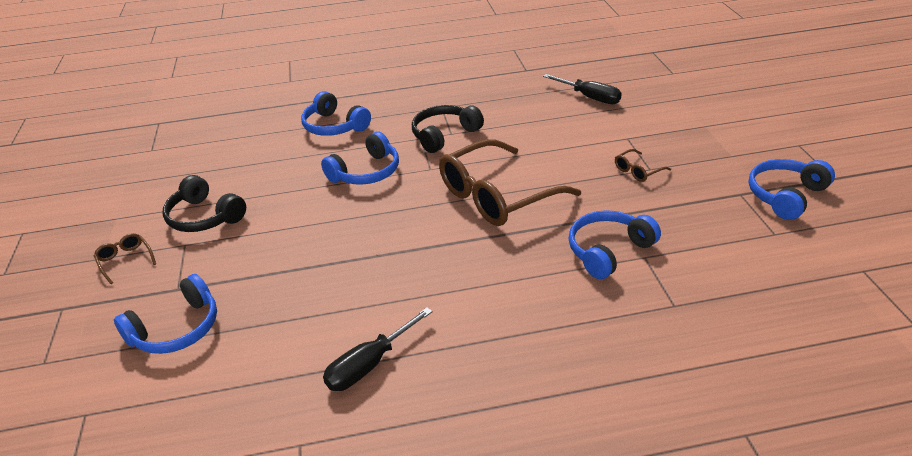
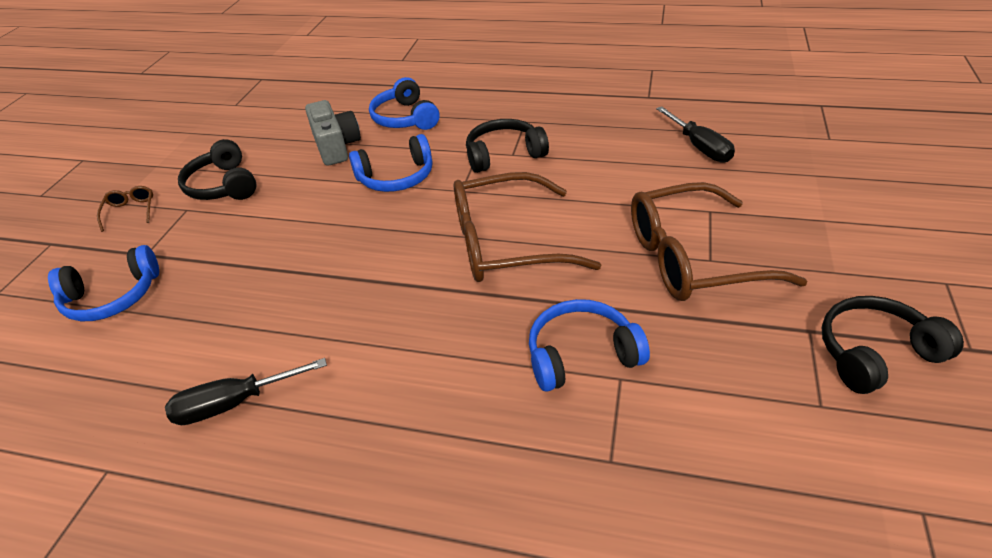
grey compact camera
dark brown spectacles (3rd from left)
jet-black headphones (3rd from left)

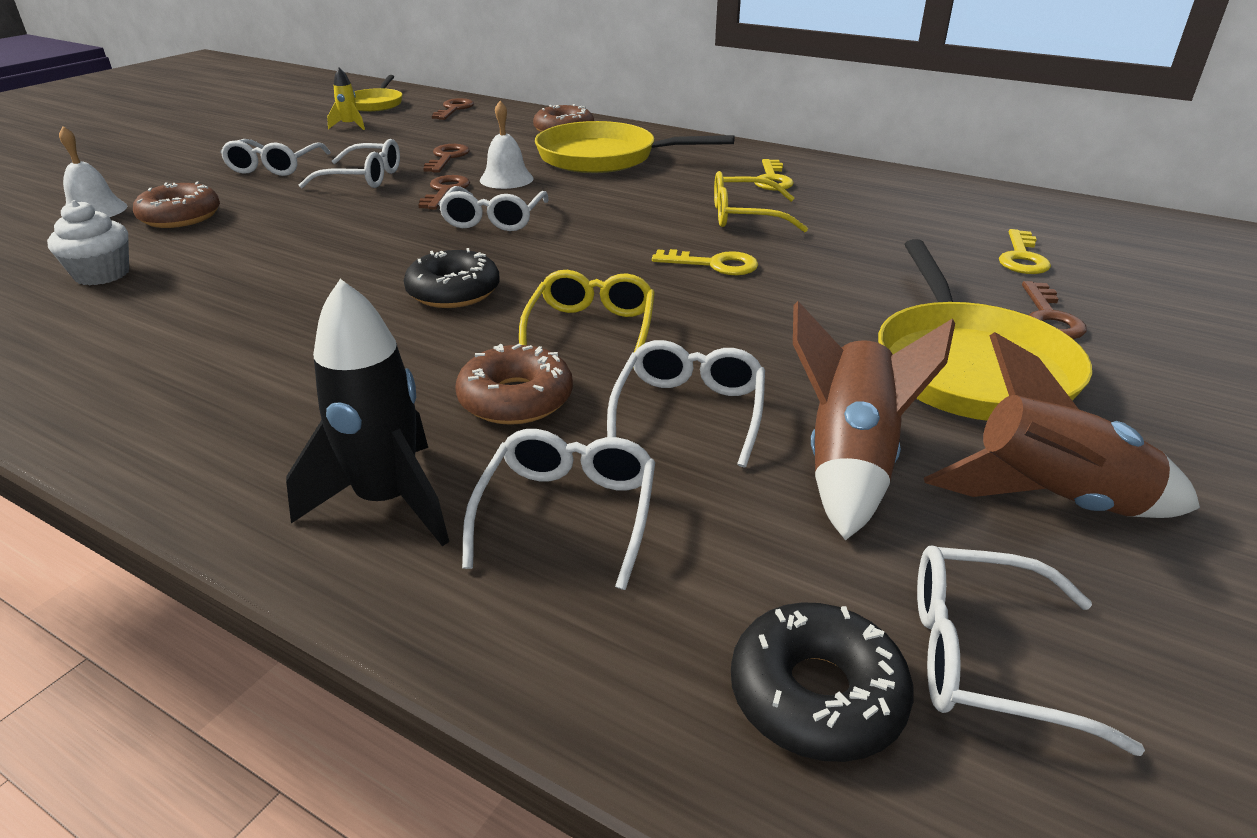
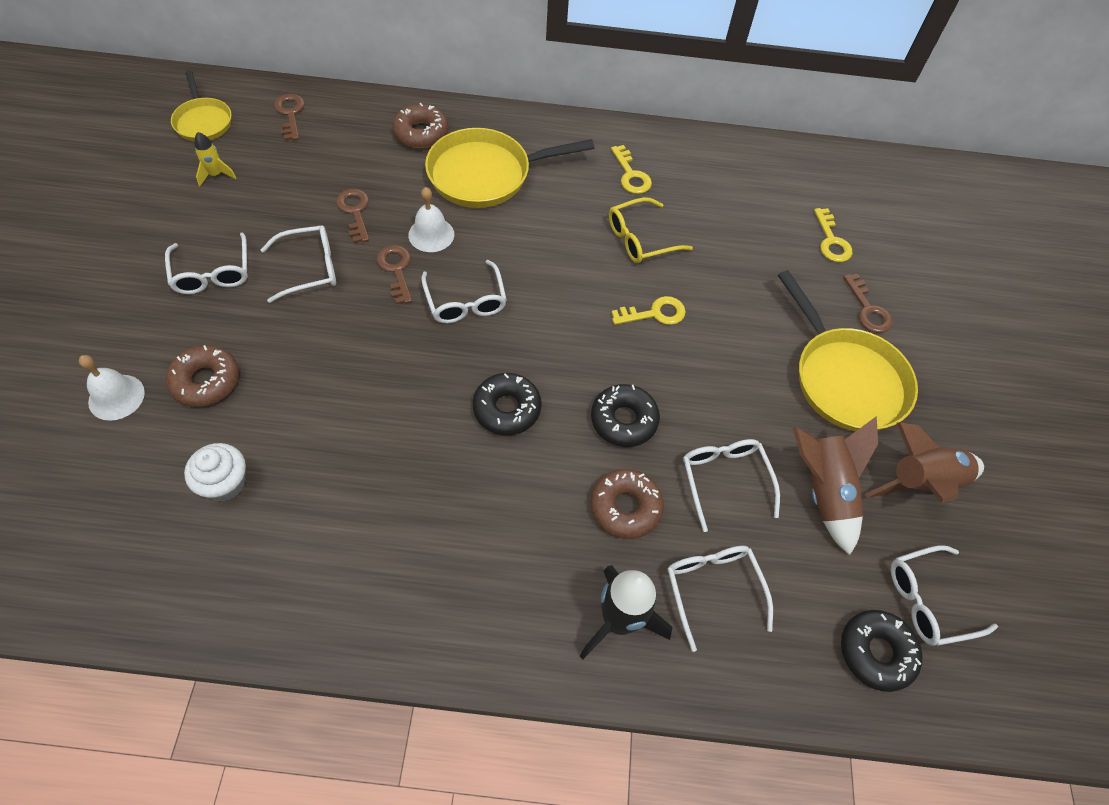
jet-black donut (2nd from left)

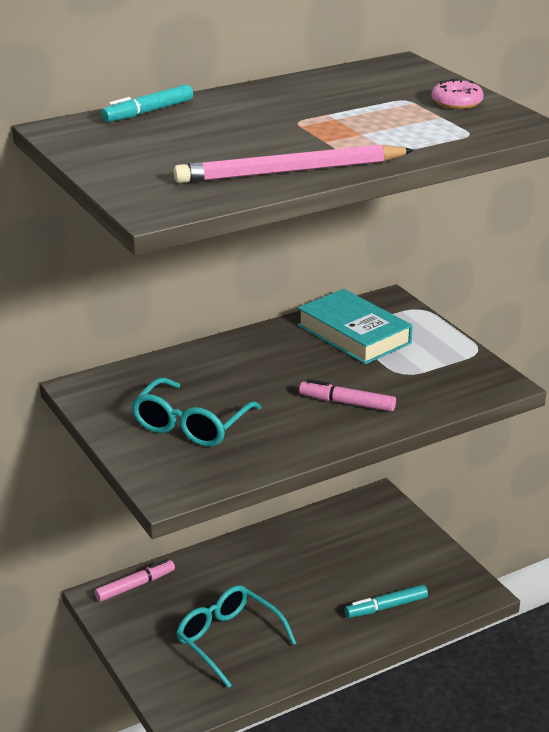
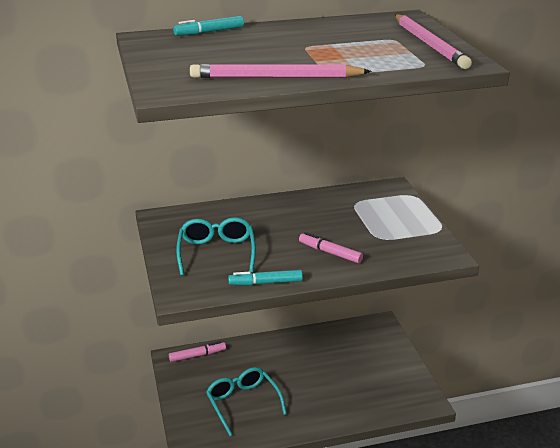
teal spectacles (1st from left)
teal felt pen (2nd from left)
rosy pencil (2nd from left)
teal book

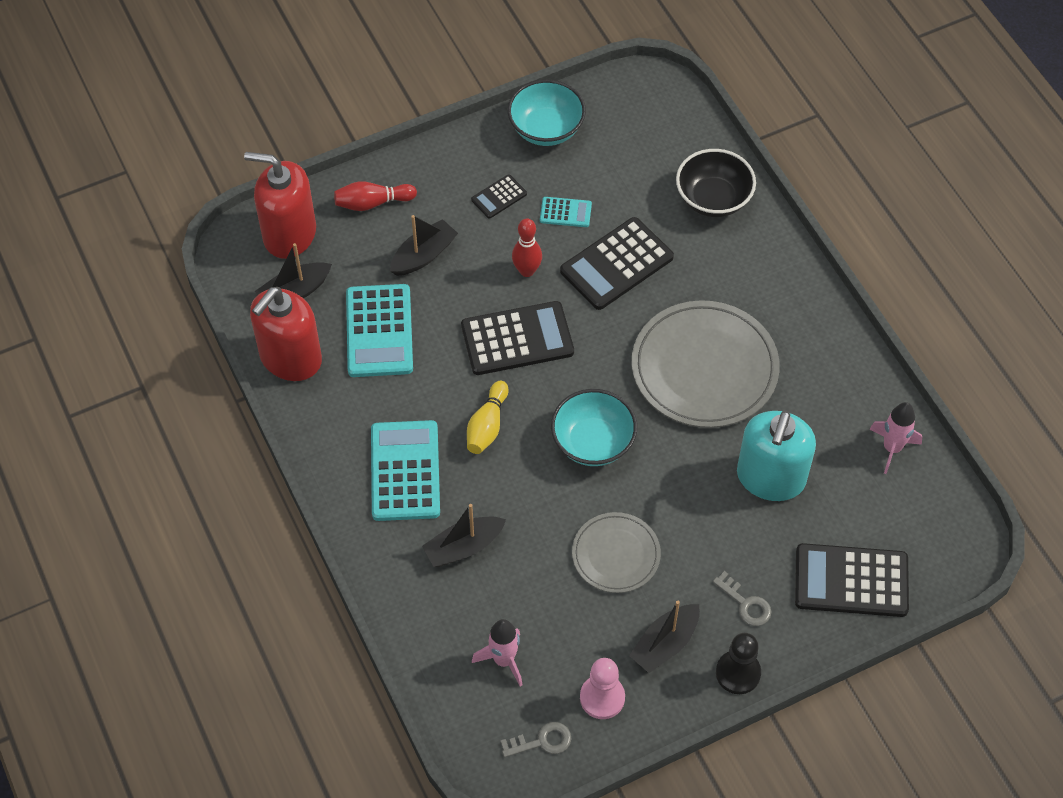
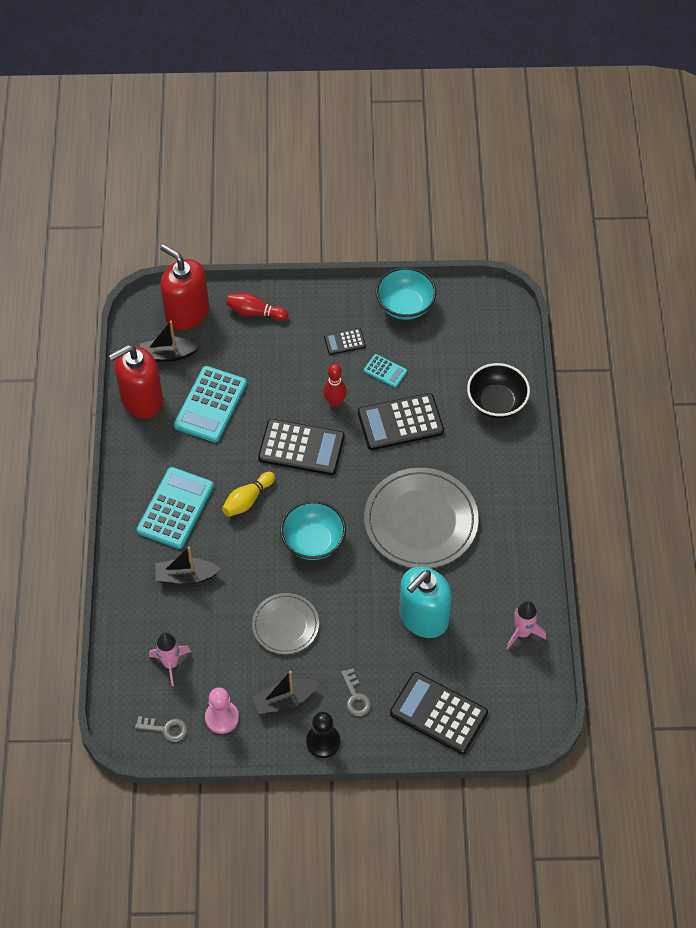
jet-black toy boat (2nd from left in the first image)

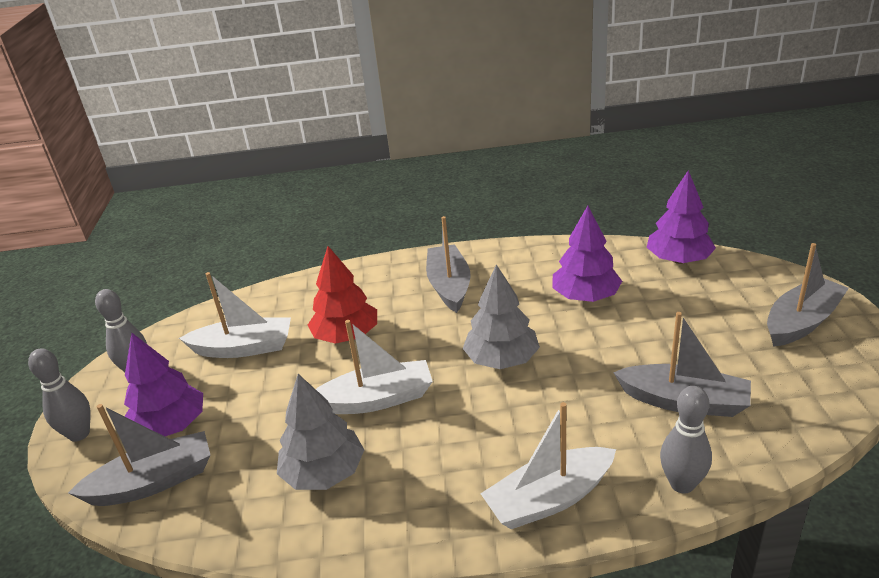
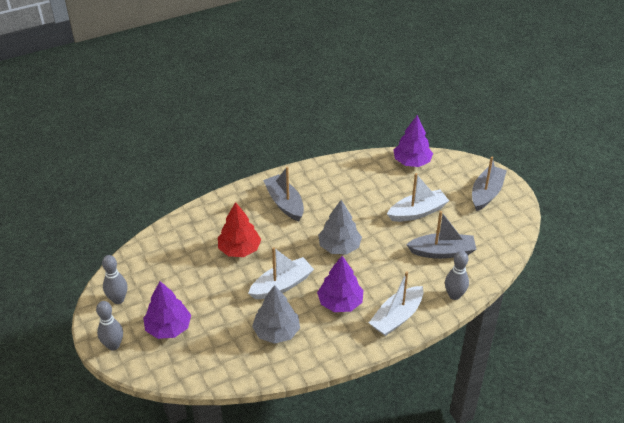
royal purple fir tree (2nd from left)
pure white toy boat (3rd from left)
grey toy boat (1st from left in the first image)

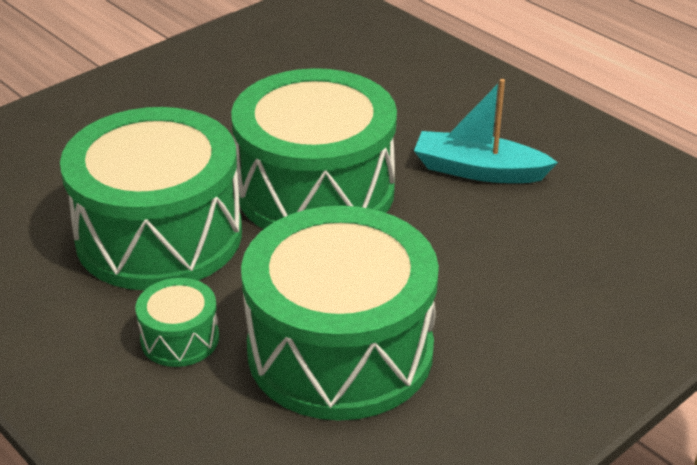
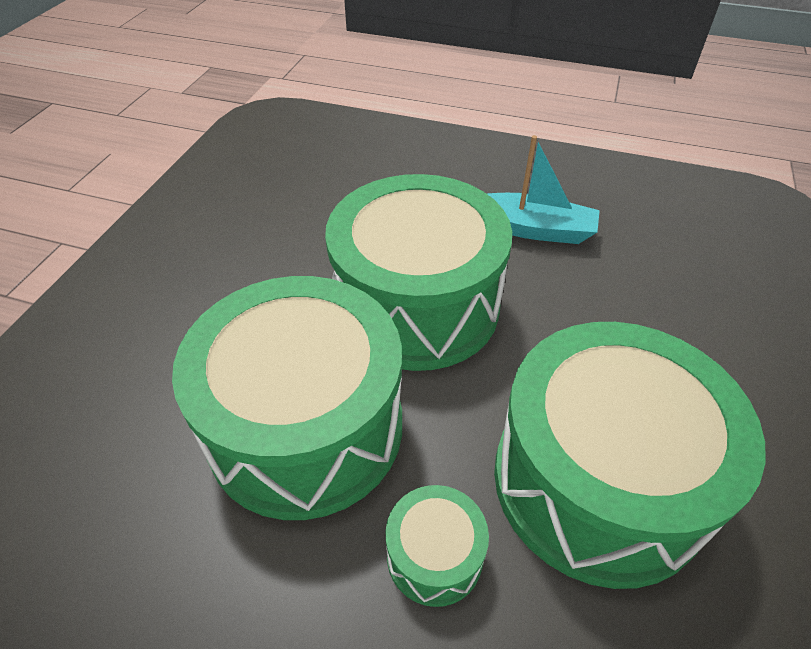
teal toy boat

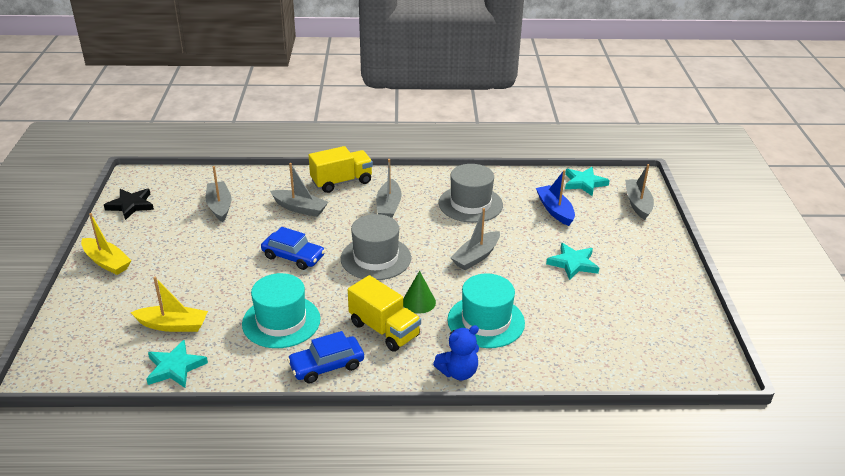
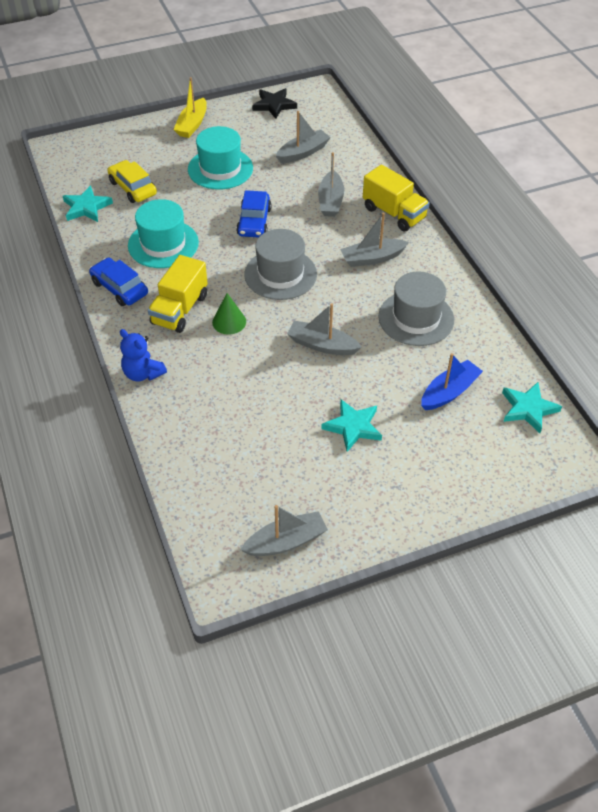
bright yellow car
teal hat (2nd from left)
grey toy boat (1st from left)

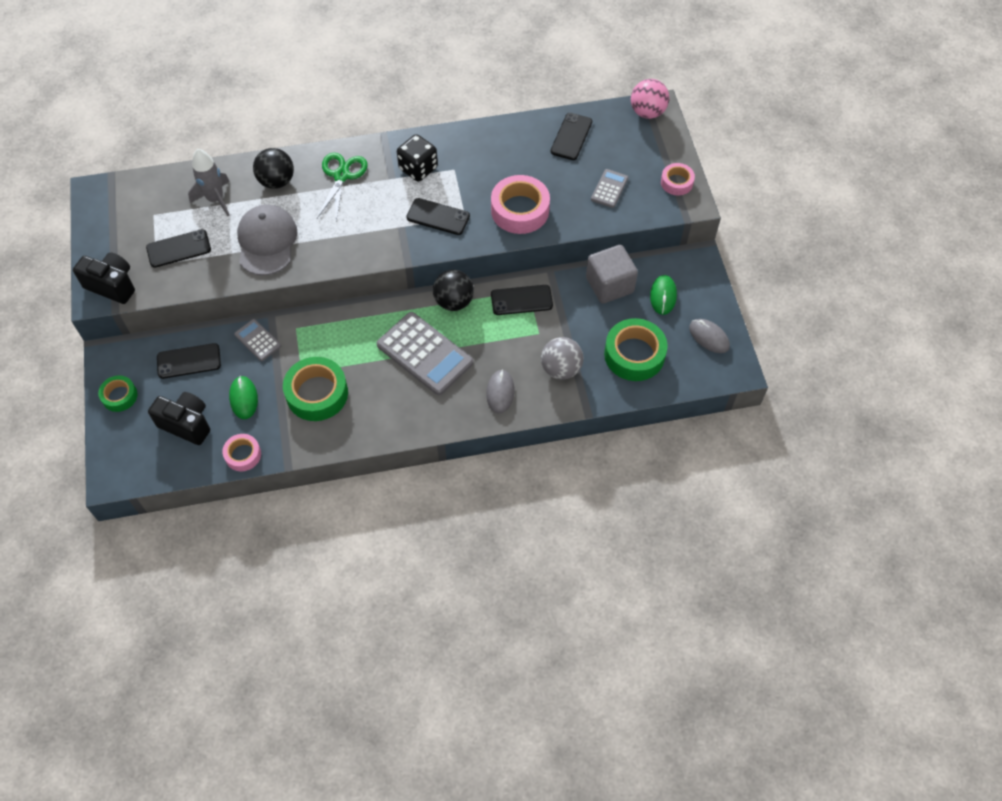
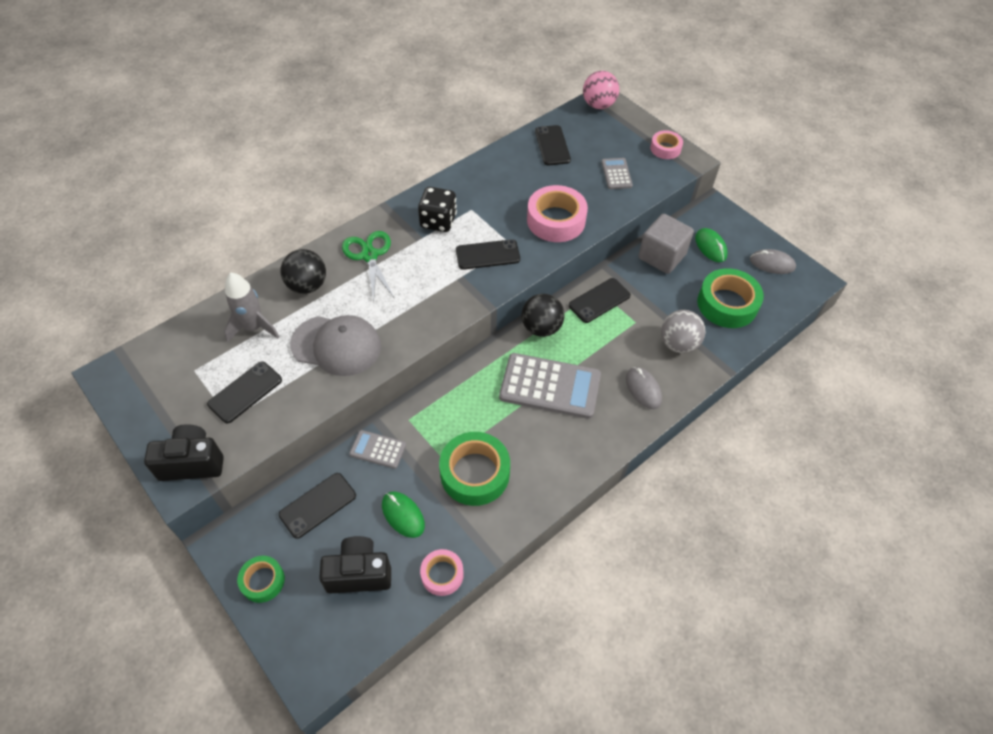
grey peaked cap

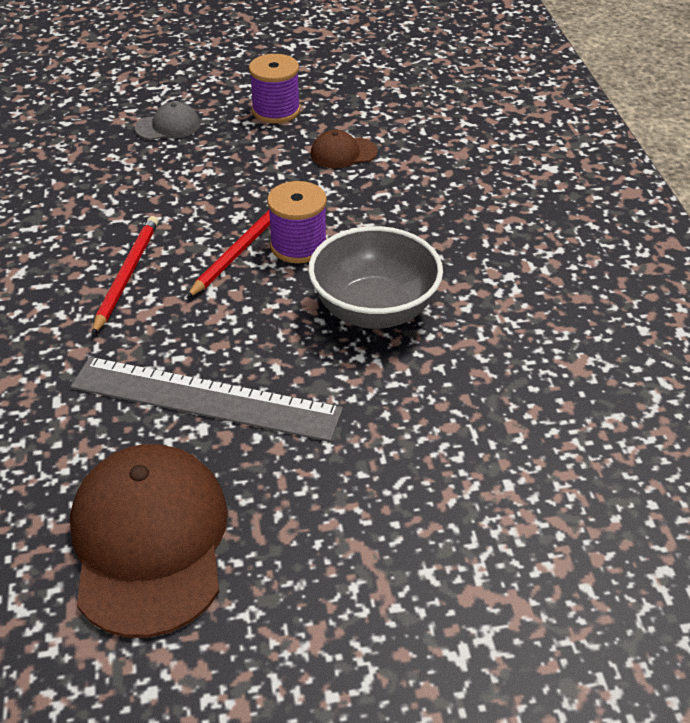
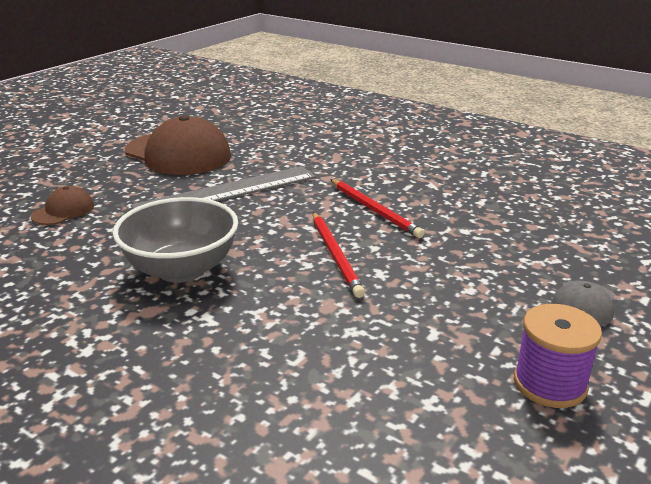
dark brown peaked cap (1st from left)
royal purple bobbin (2nd from left in the first image)

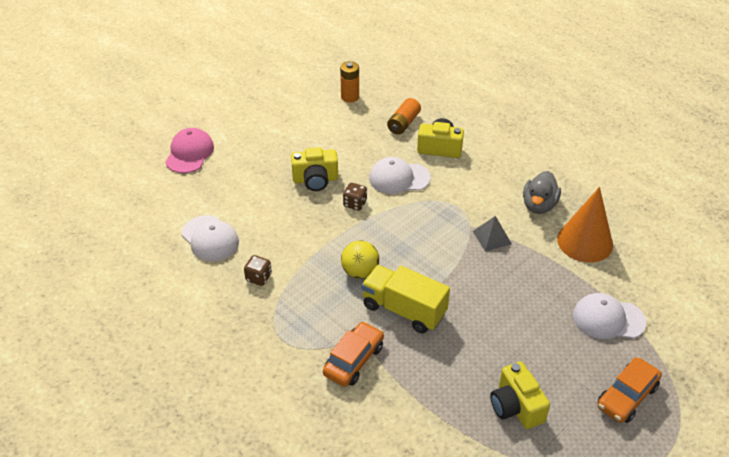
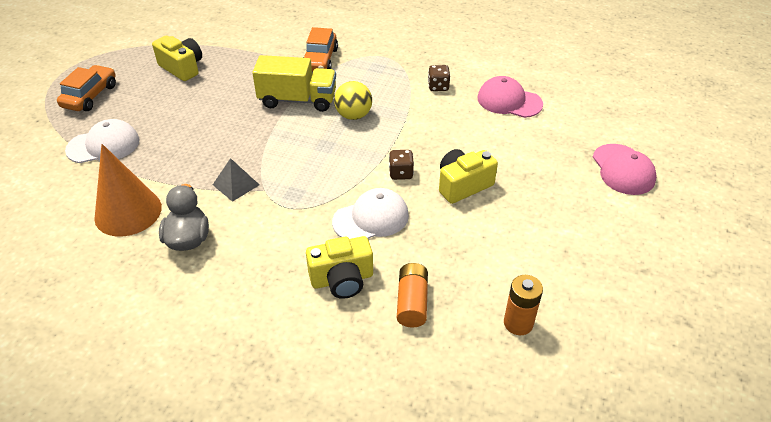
rosy peaked cap (1st from left)

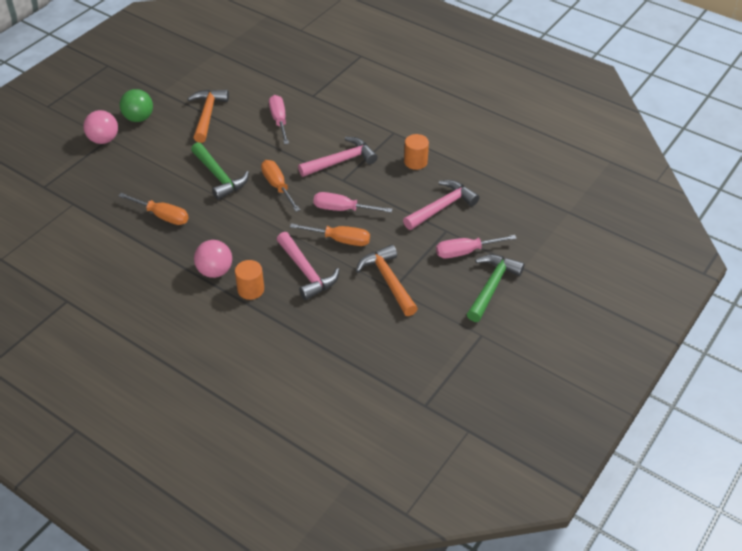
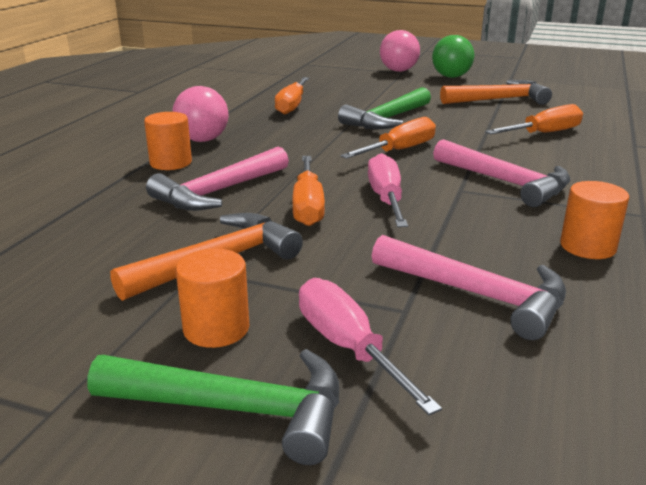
orange-coloured cylinder shape (2nd from left)
orange-coloured hand screwdriver (4th from left)

